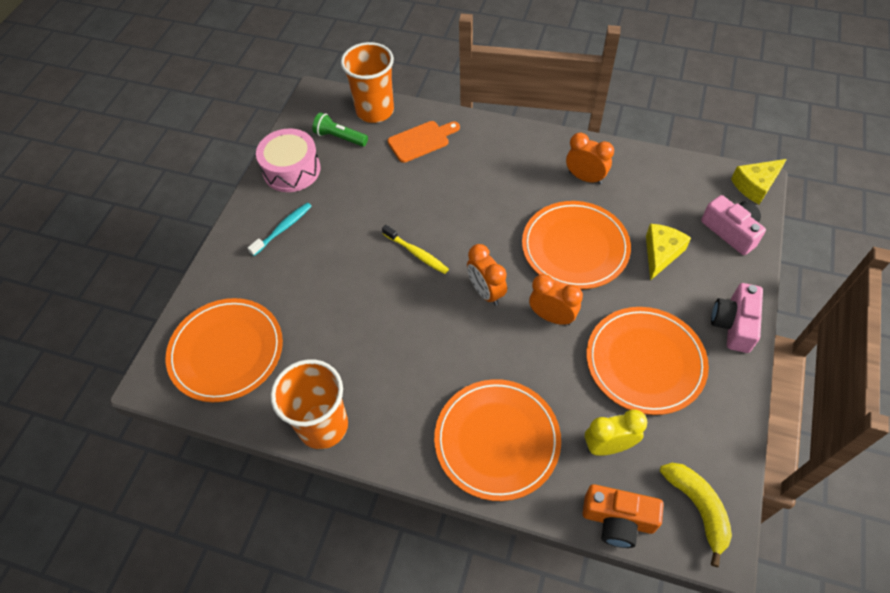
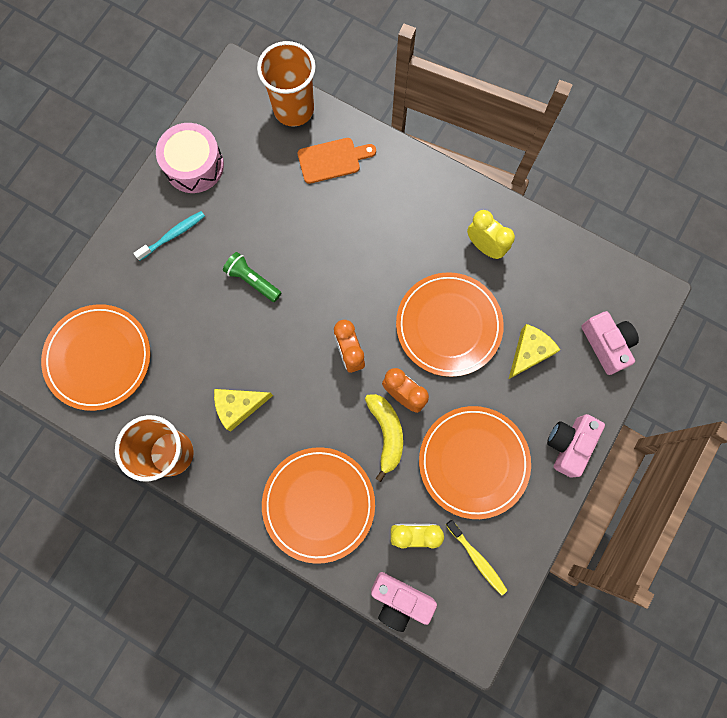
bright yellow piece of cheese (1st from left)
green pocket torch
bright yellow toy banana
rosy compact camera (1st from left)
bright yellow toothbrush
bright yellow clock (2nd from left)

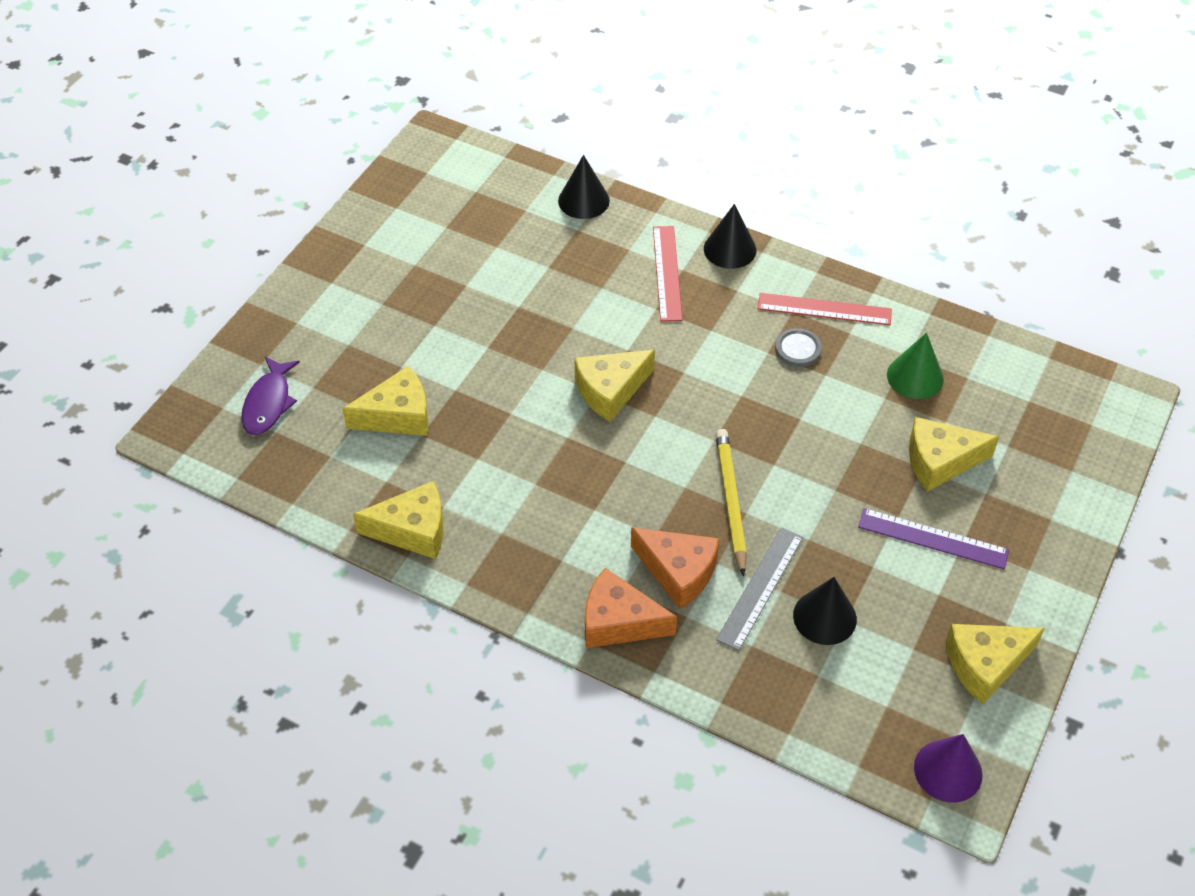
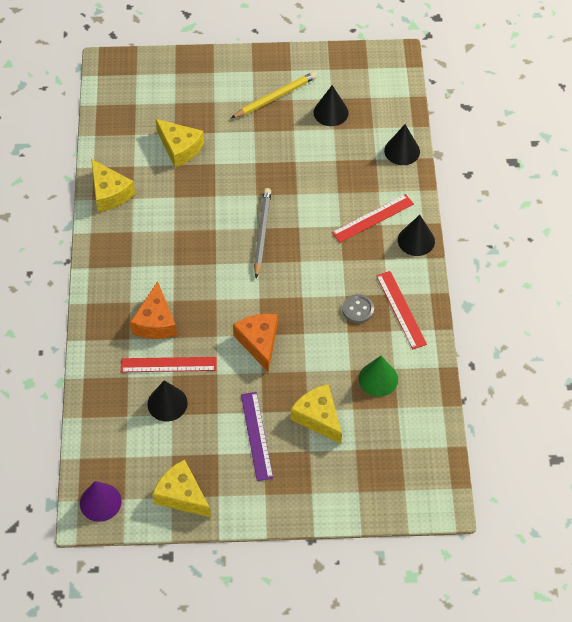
red straightedge (1st from left)
bright yellow pencil
orange-coloured piece of cheese (2nd from left)
grey pencil
jet-black cone (2nd from left)
royal purple fish

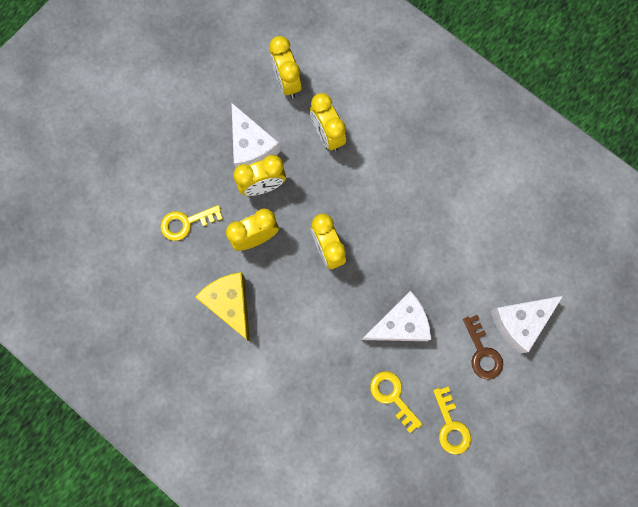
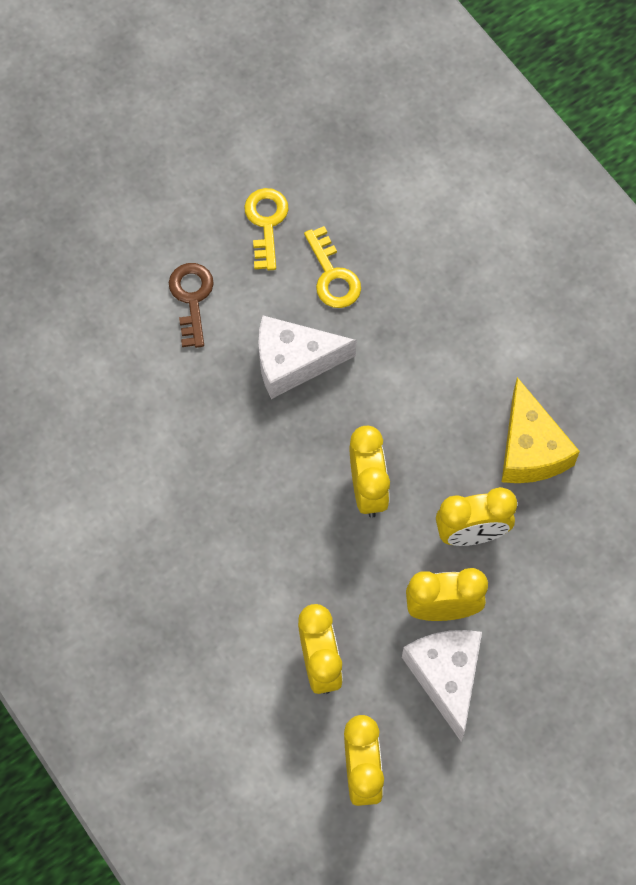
bright yellow latchkey (1st from left in the first image)
pure white piece of cheese (3rd from left in the first image)

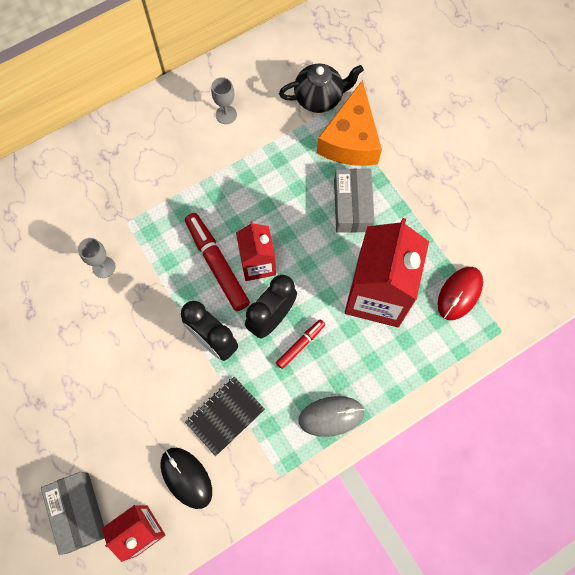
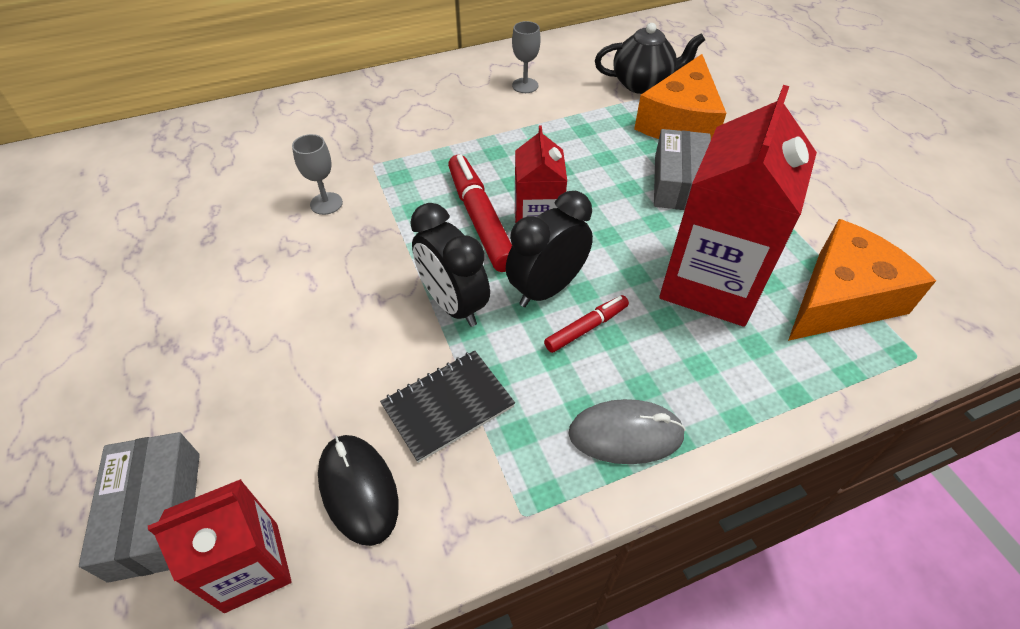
orange-coloured piece of cheese (2nd from left)

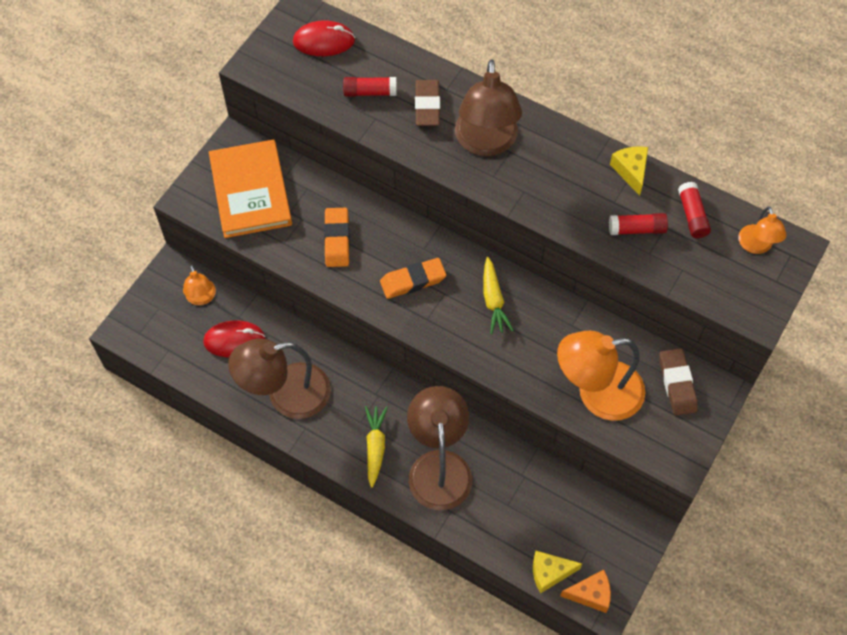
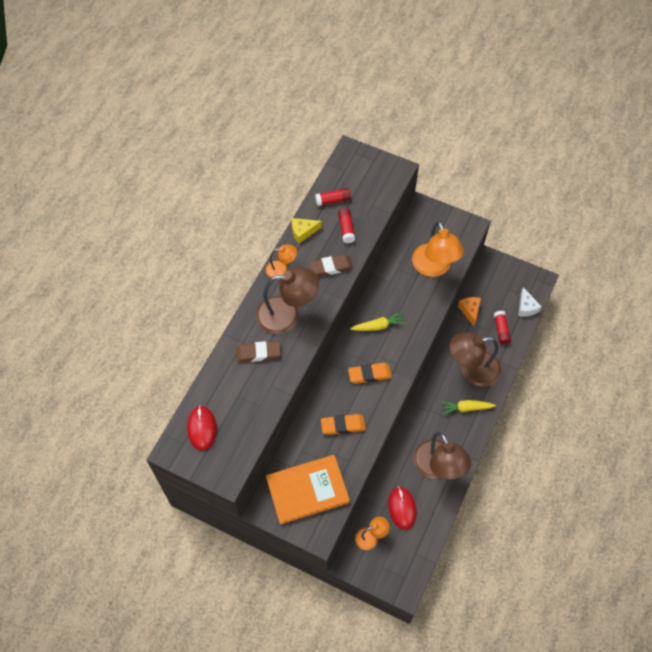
orange-coloured lamp (1st from left)
dark brown gum eraser (2nd from left)
orange-coloured gum eraser (2nd from left)
orange-coloured piece of cheese
red glue stick (3rd from left)
pure white piece of cheese

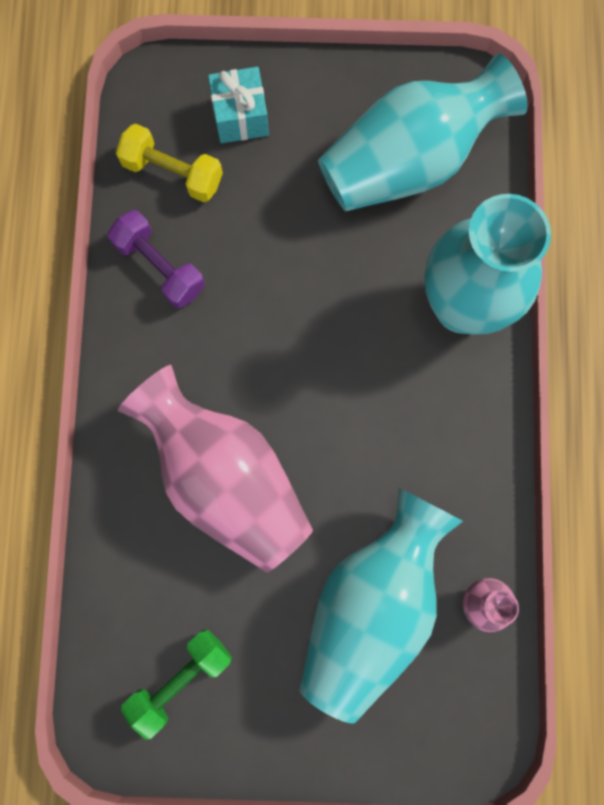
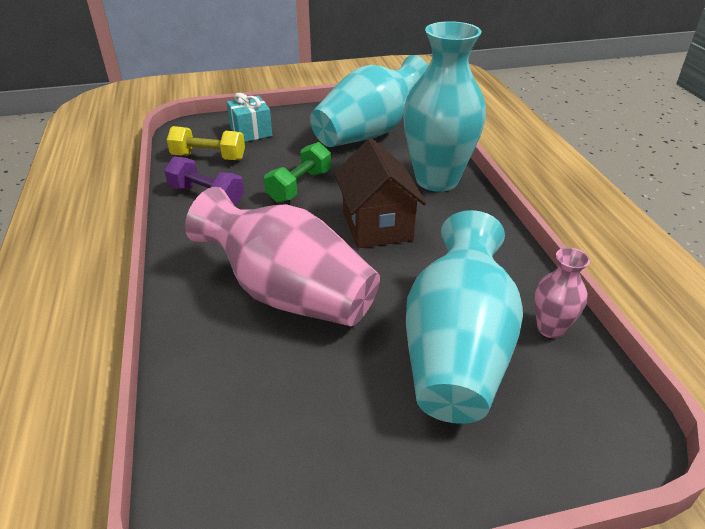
green free weight
dark brown cottage

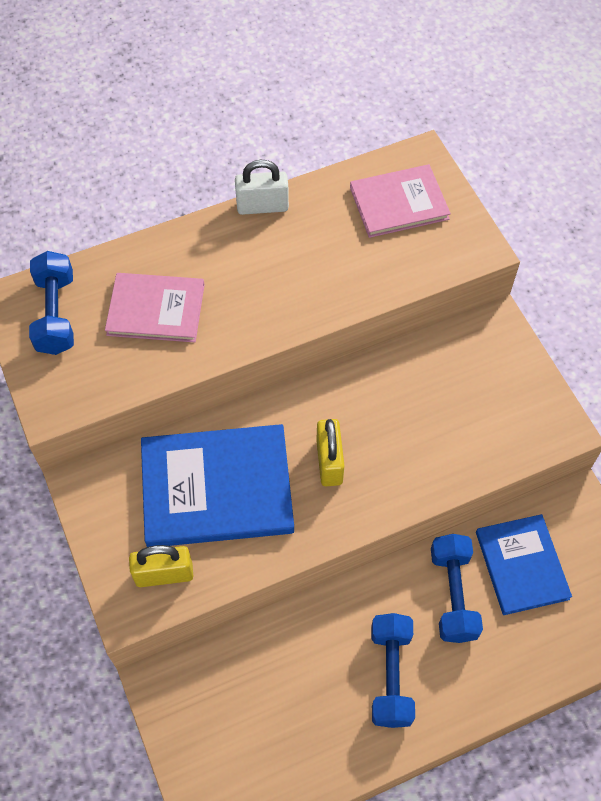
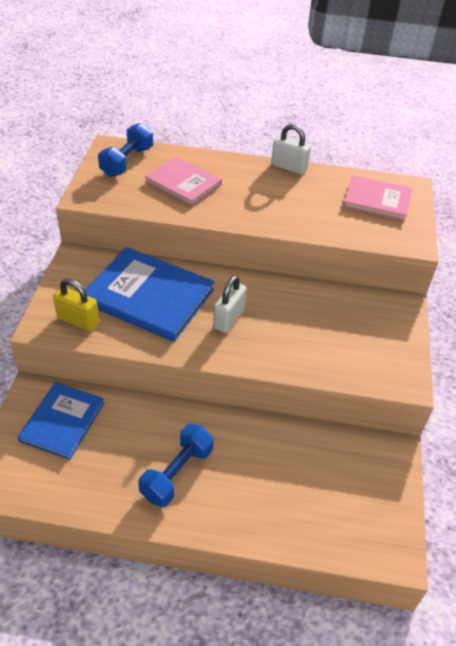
royal blue book (1st from left)
pure white lock (1st from left)
royal blue free weight (3rd from left in the first image)

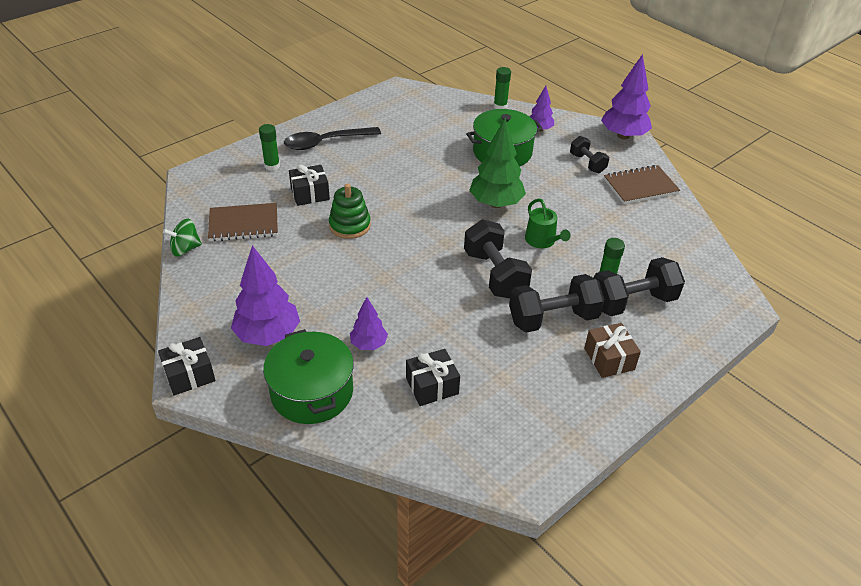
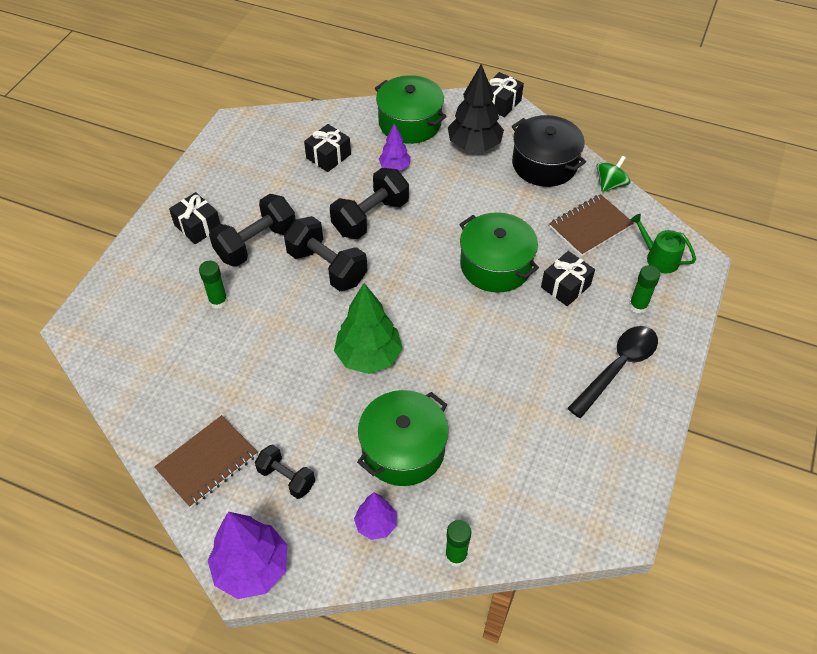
jet-black gift (1st from left)
jet-black free weight (4th from left)
jet-black fir tree
green cooking pot (3rd from left)
jet-black cooking pot
green sprinkling can

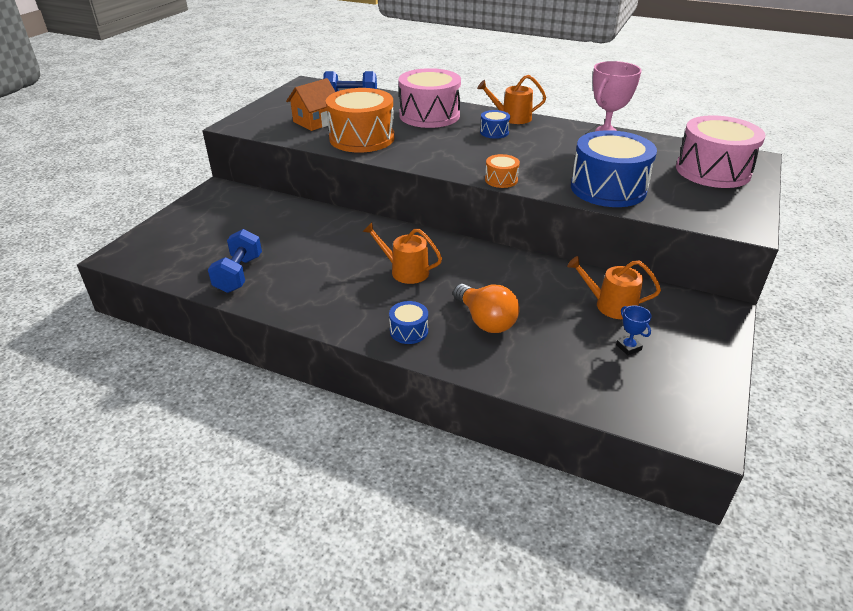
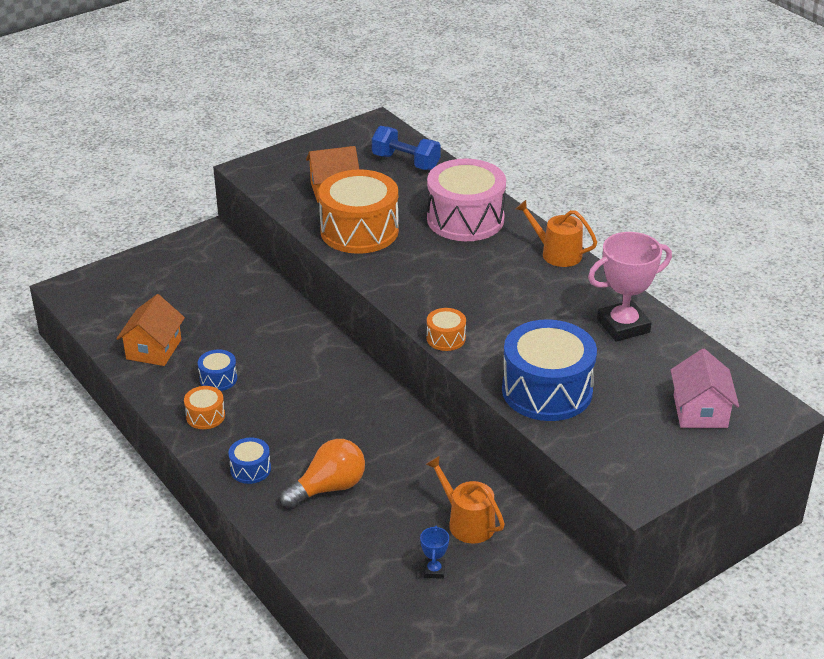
orange-coloured cottage (1st from left)
orange-coloured drum (1st from left)
royal blue drum (1st from left)
orange-coloured light bulb
rosy cottage
orange-coloured sprinkling can (1st from left in the first image)

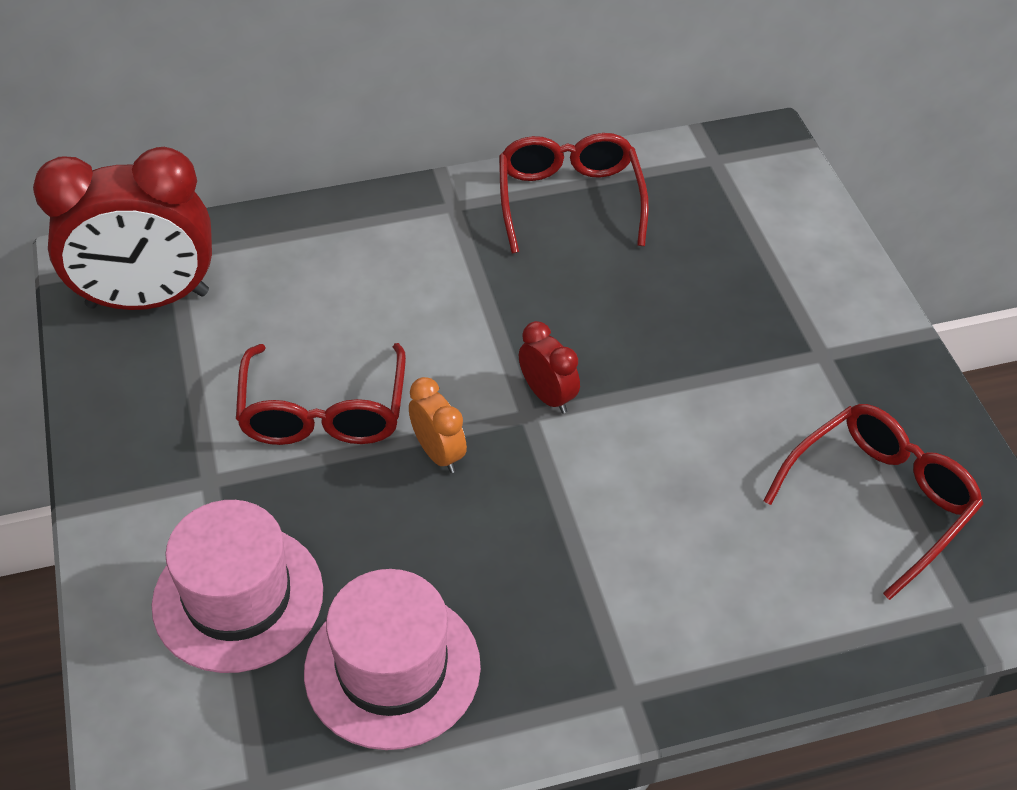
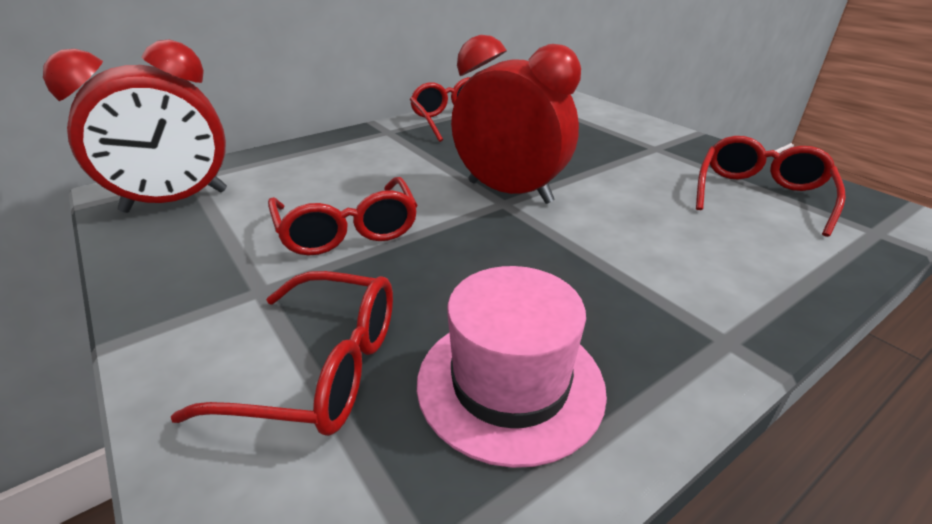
red spectacles (1st from left)
red clock (2nd from left)
orange-coloured clock

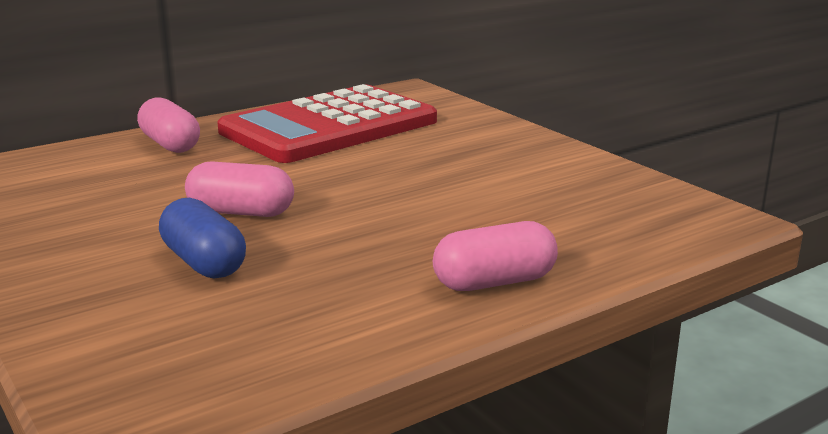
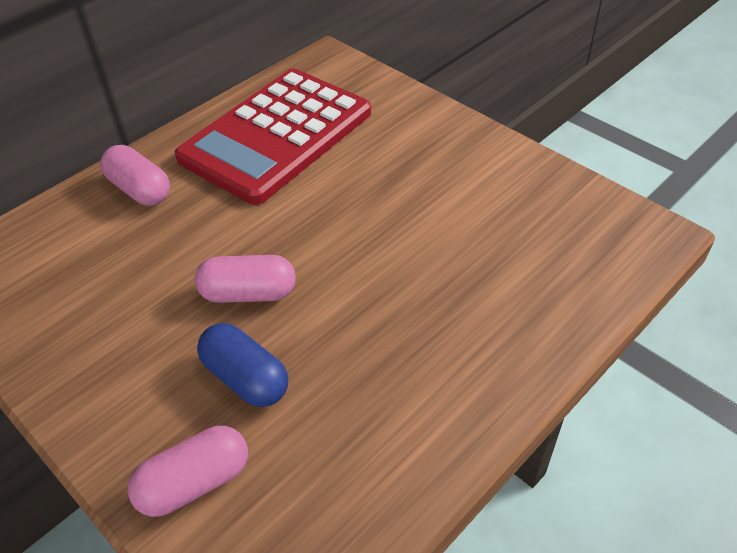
rosy pill (2nd from left)

